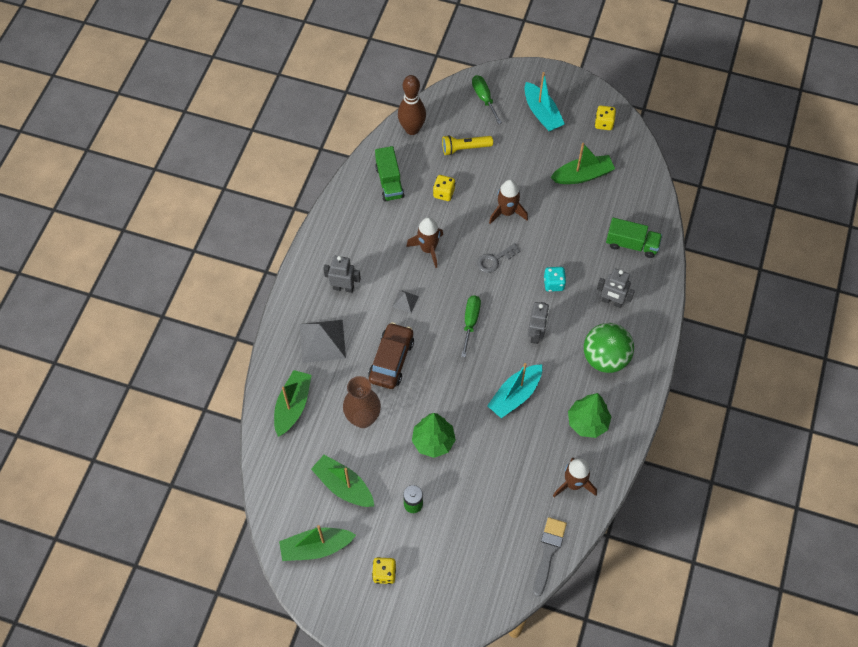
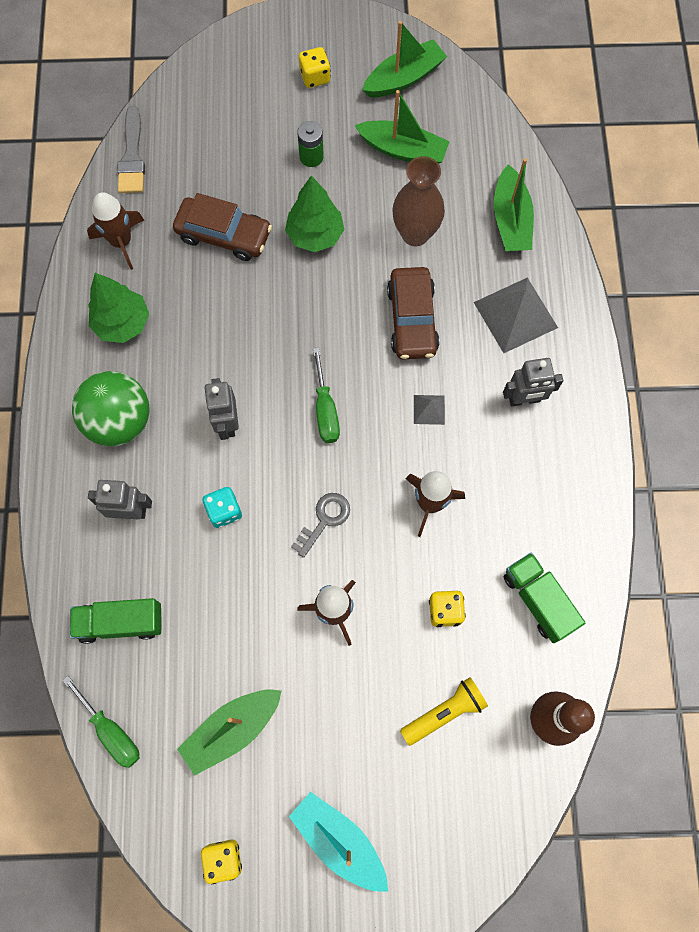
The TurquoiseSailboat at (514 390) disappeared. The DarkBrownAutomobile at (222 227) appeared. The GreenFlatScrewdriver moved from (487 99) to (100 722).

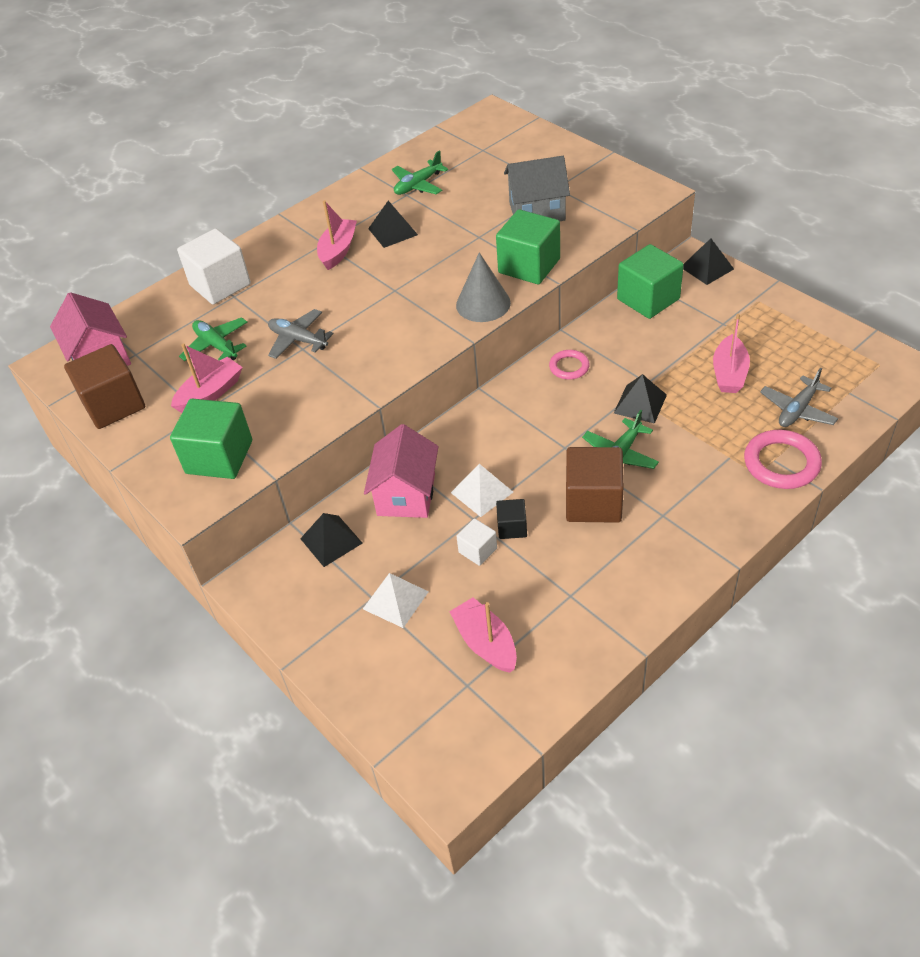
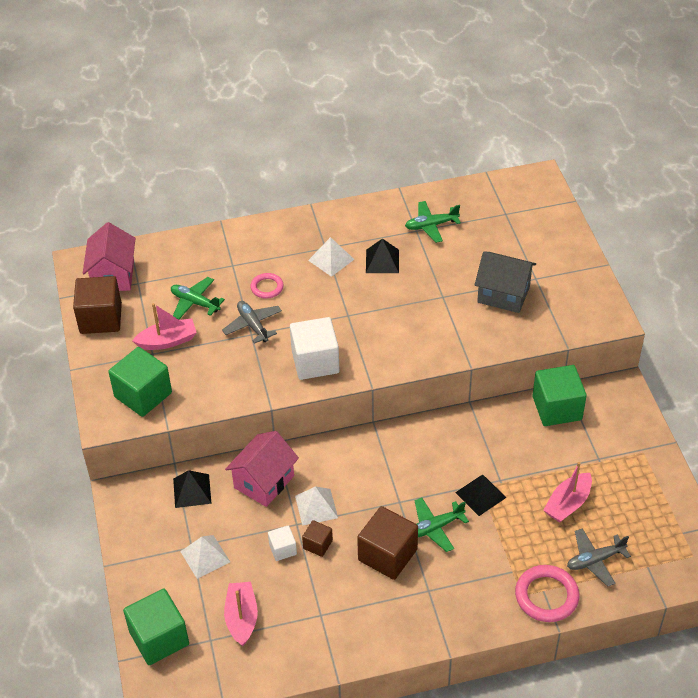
The GraySolidCone at (483 287) disappeared. The BlackPyramid at (708 261) disappeared. The WhiteCube moved from (214 266) to (315 348). The GreenCube moved from (528 246) to (156 627). The RosyTorus moved from (569 365) to (267 286). The RosySailboat at (337 235) was replaced by the WhitePyramid at (331 257). The BlackCube at (511 519) became the DarkBrownCube at (317 538). The GreenAeroplane at (213 339) turned 45 degrees counterclockwise.

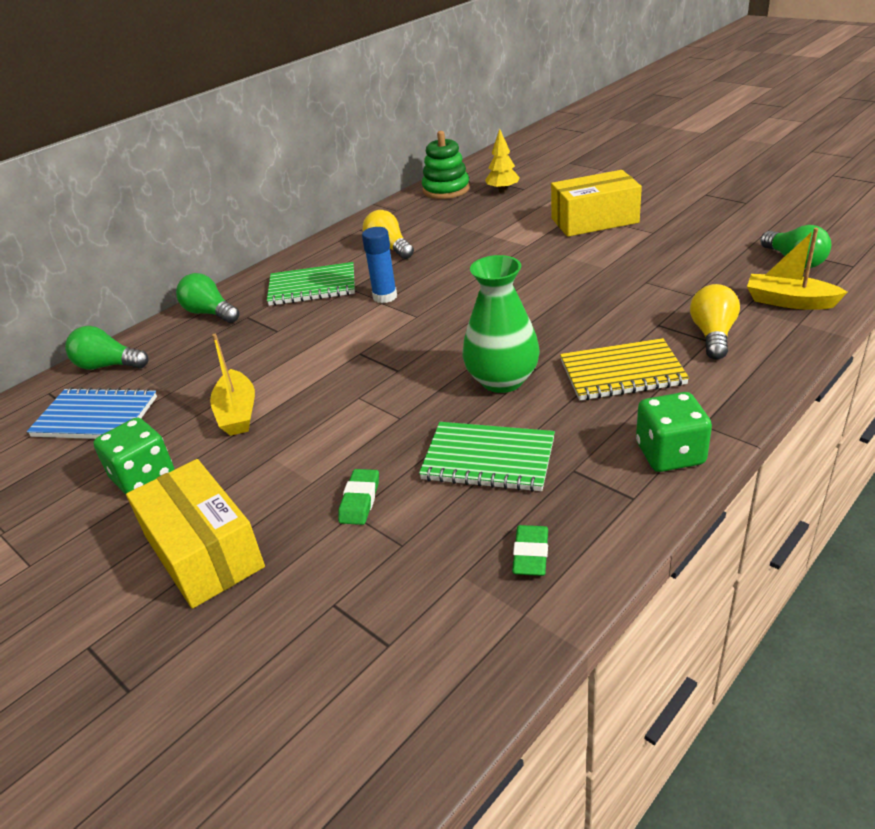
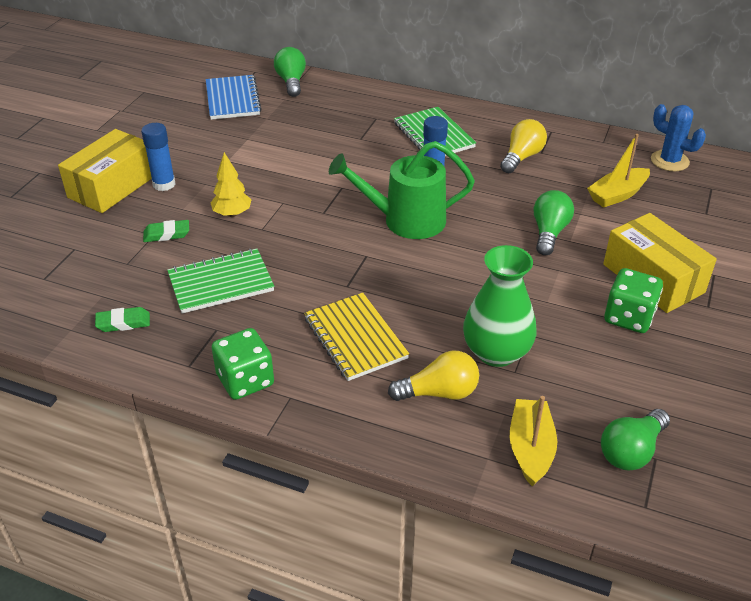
The RoyalBlueStickOfGlue at (158 157) appeared. The GreenWateringCan at (402 190) appeared. The GreenDie moved from (133 456) to (633 300). The GreenLightBulb moved from (208 298) to (553 222). The YellowSailboat moved from (232 385) to (618 171). The GreenTallVase moved from (501 324) to (499 306). The YellowTree moved from (502 161) to (231 184). The GreenStackingRings at (446 165) was replaced by the RoyalBlueCactus at (678 137). The GreenNotepad at (487 457) turned 75 degrees clockwise.

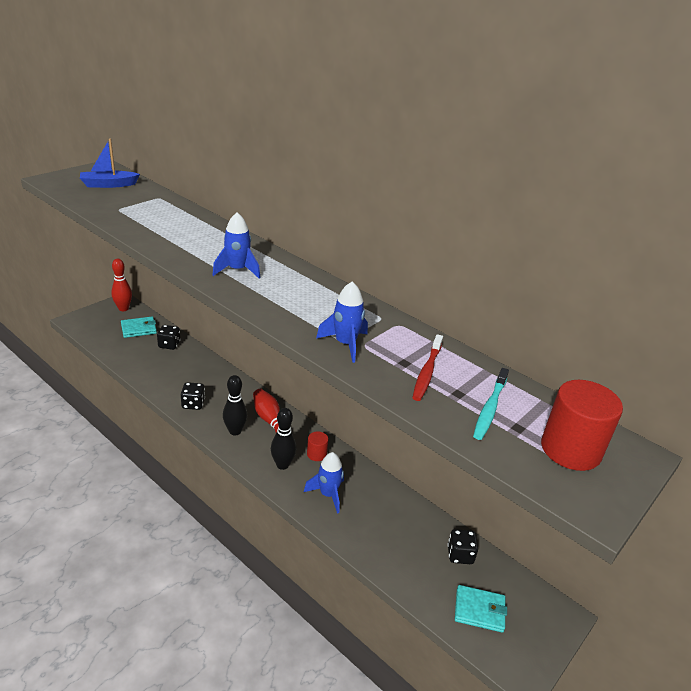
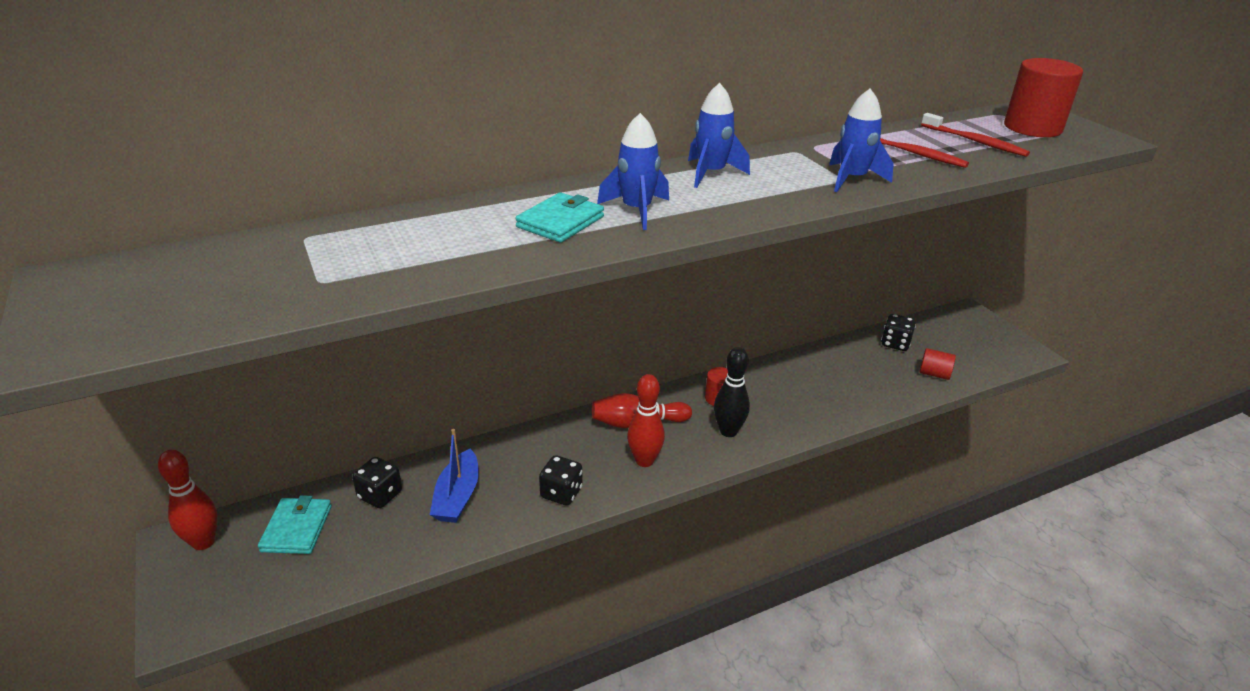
The CrimsonCylinder at (938 364) appeared. The RoyalBlueSailboat moved from (110 163) to (454 476). The RoyalBlueRocket moved from (324 483) to (719 135). The TurquoiseCardWallet moved from (481 609) to (559 217). The BlackSkittle at (235 405) became the CrimsonSkittle at (646 420). The TurquoiseToothbrush at (491 404) became the CrimsonToothbrush at (975 135).

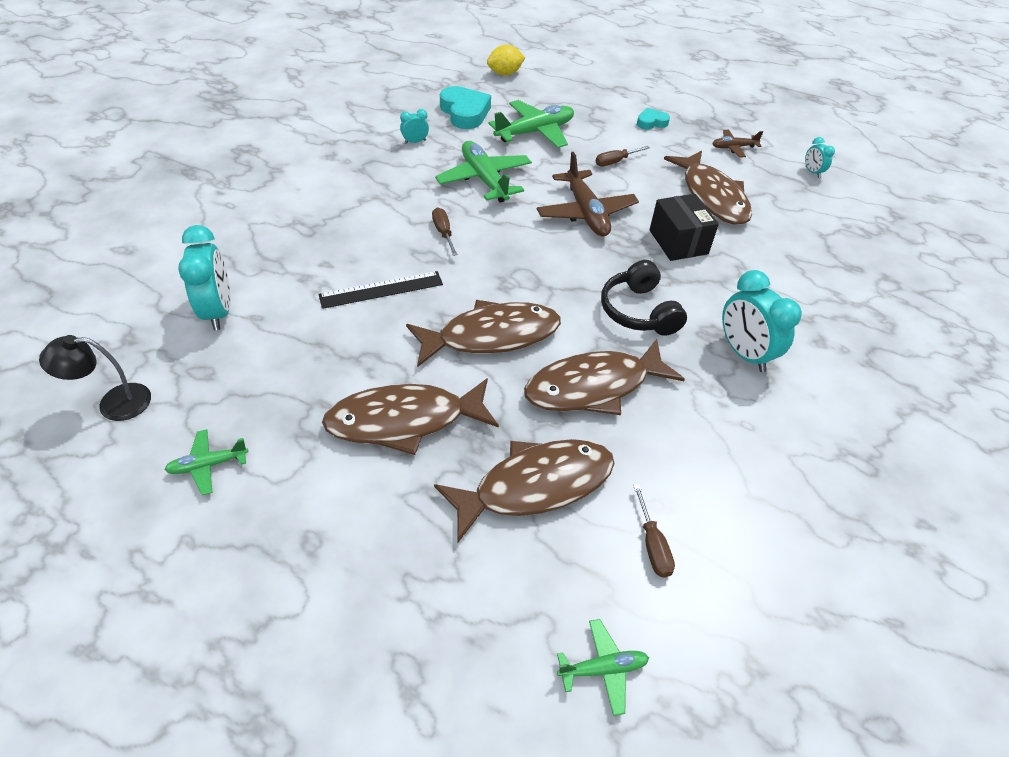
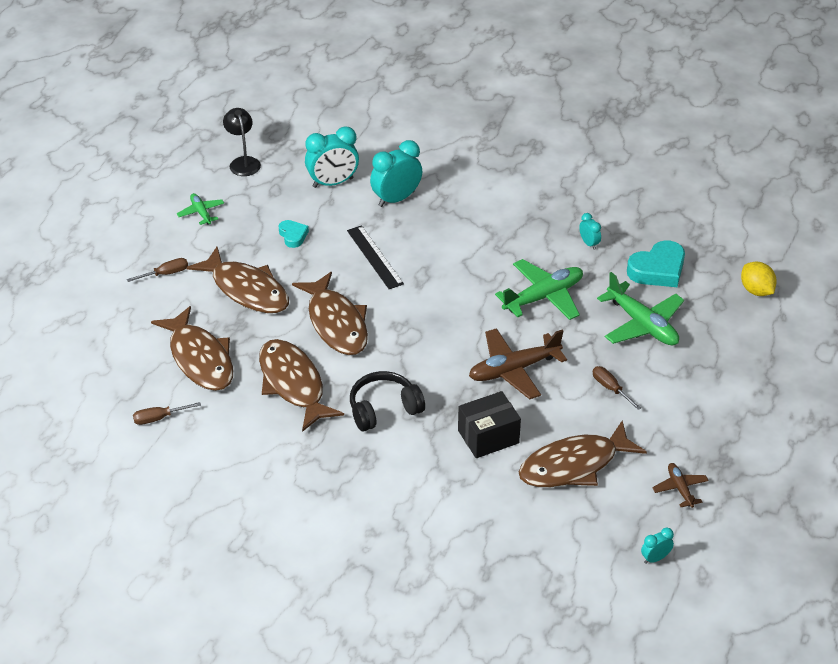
The GreenAeroplane at (603 667) disappeared. The DarkBrownFlatScrewdriver moved from (445 232) to (157 270). The TurquoiseHeartShape moved from (653 119) to (294 234). The TurquoiseAlarmClock moved from (762 321) to (396 173). The DarkBrownFishFigure at (410 416) turned 150 degrees clockwise.

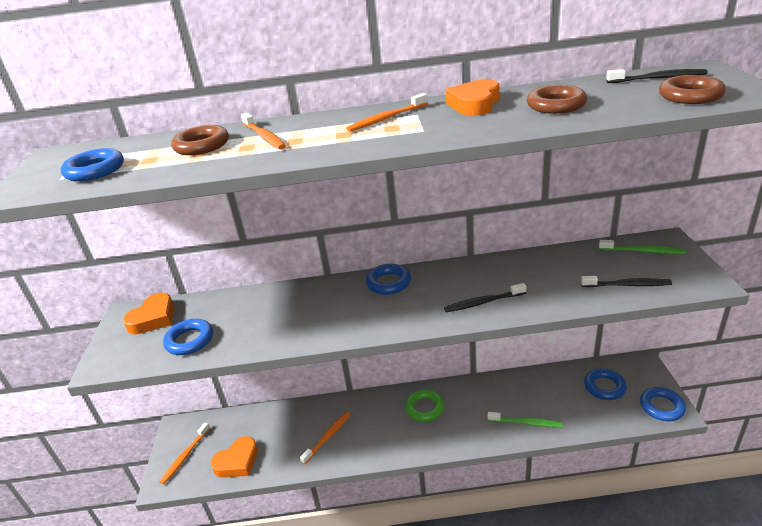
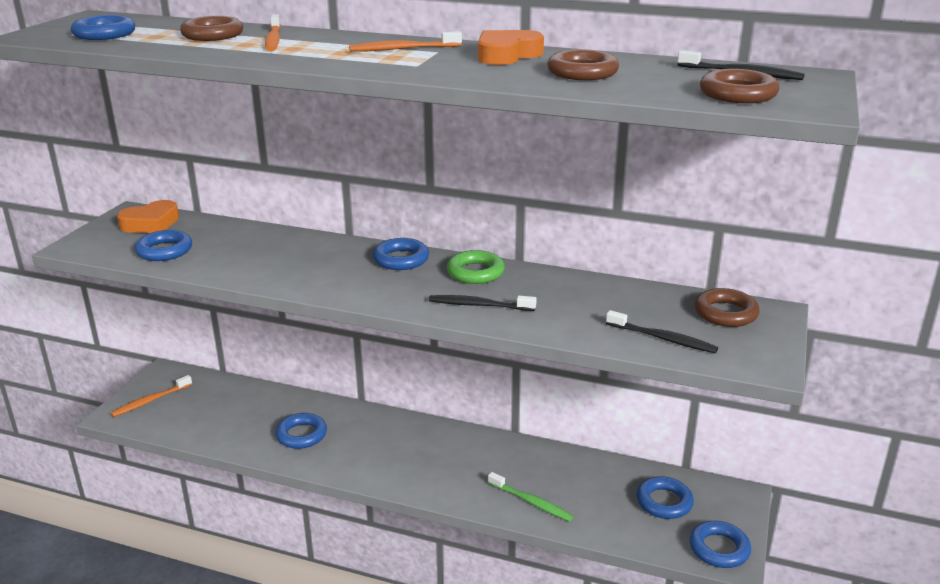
The BrightOrangeHeartShape at (234 457) disappeared. The GreenTorus moved from (425 405) to (476 267). The BrightOrangeToothbrush at (325 438) was replaced by the RoyalBlueTorus at (301 431). The GreenToothbrush at (642 247) was replaced by the DarkBrownTorus at (727 307).

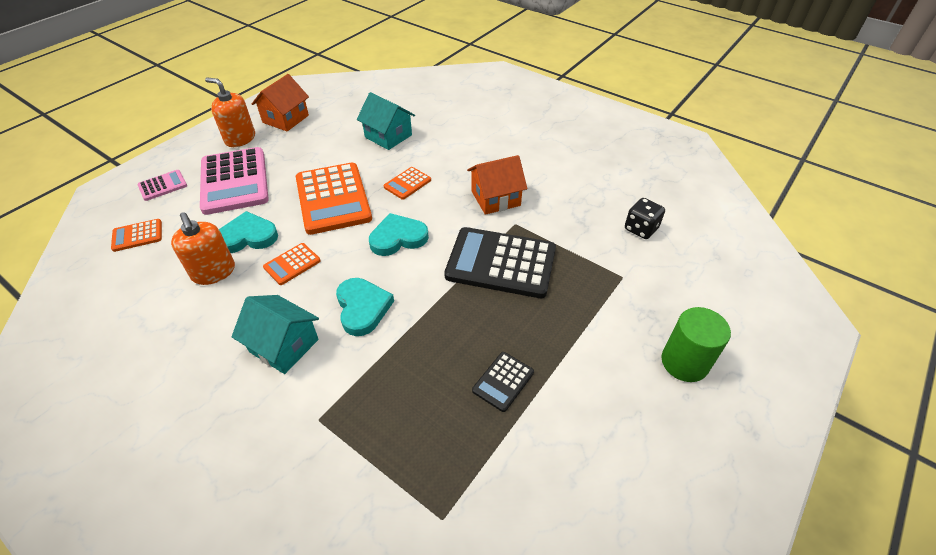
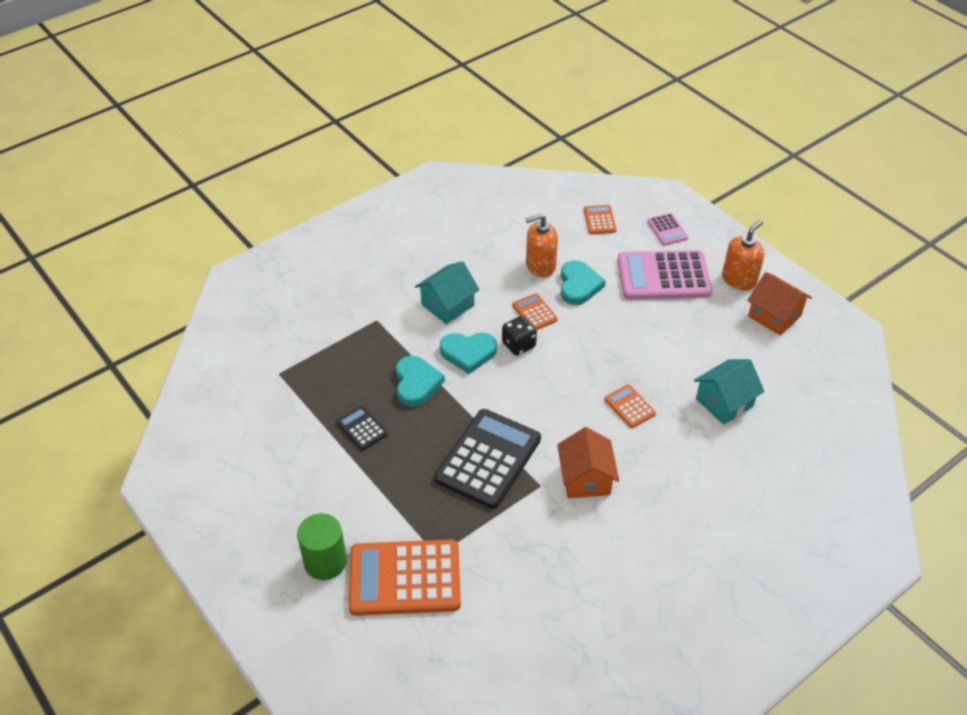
The BrightOrangePocketCalculator moved from (334 199) to (405 577). The TurquoiseHeartShape moved from (399 234) to (420 381). The BlackDie moved from (645 218) to (519 336).

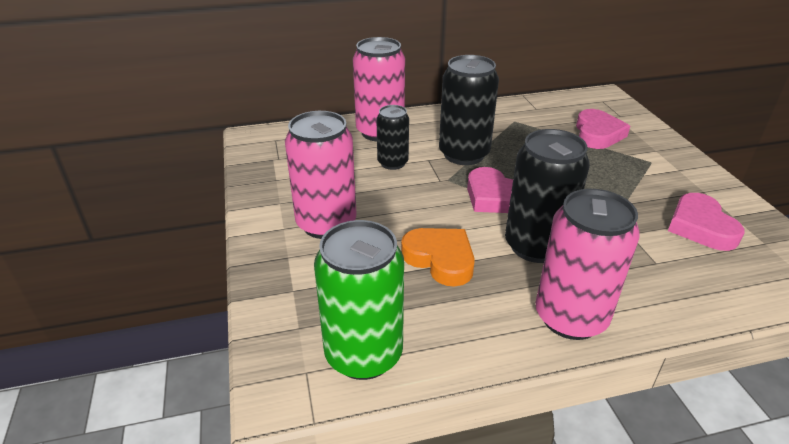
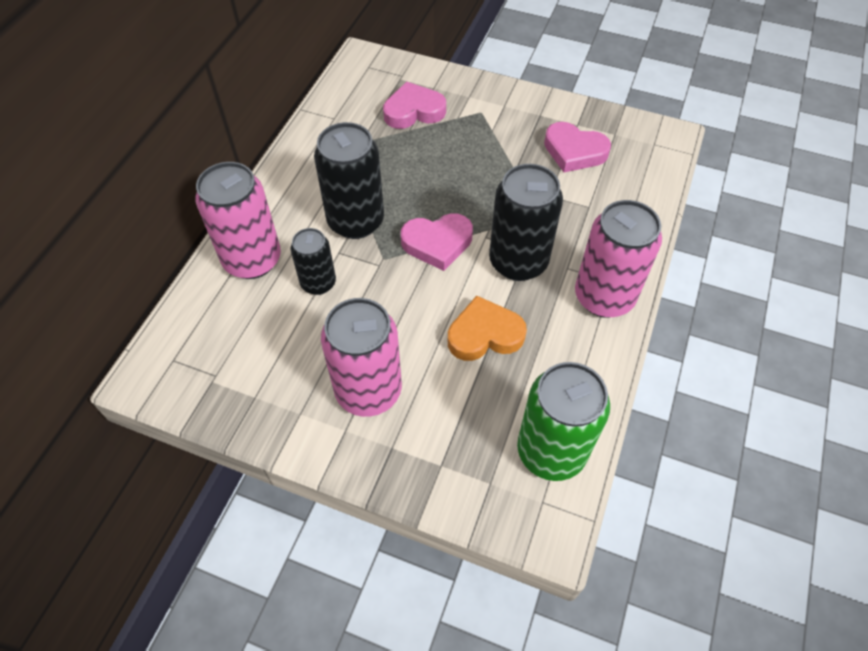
The RosyHeartShape at (603 129) turned 60 degrees counterclockwise.

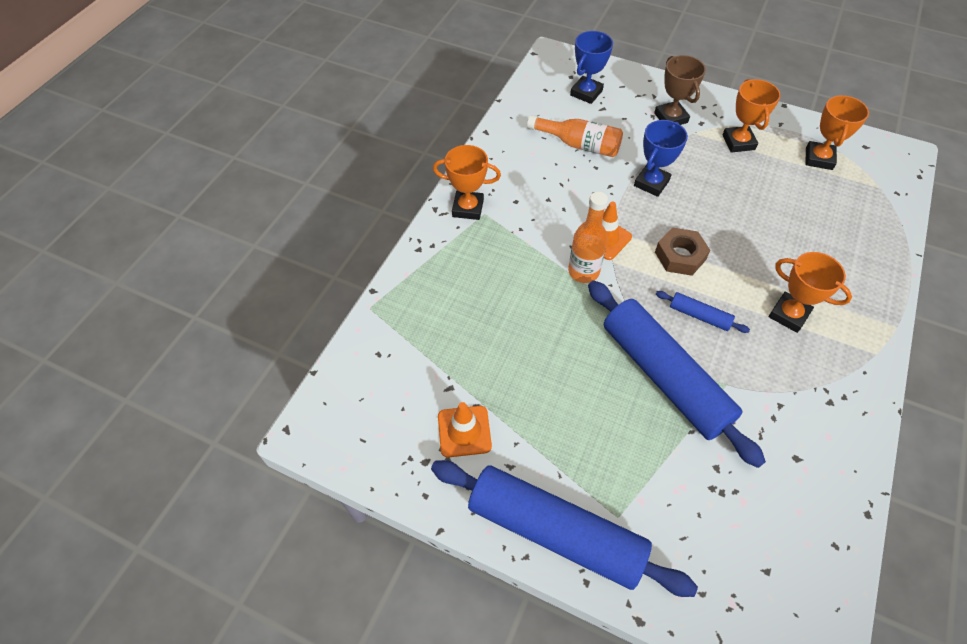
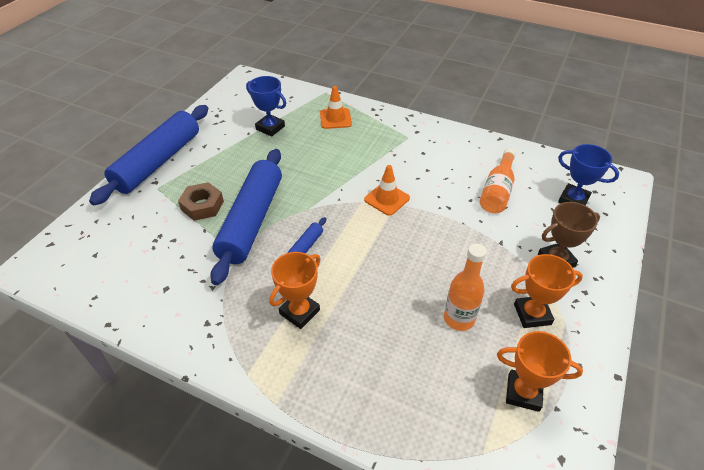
The BrightOrangeTrophy at (467 182) disappeared. The BrightOrangeSafetyCone moved from (465 430) to (336 107). The BrightOrangeDrinkBottle moved from (588 237) to (465 287). The RoyalBlueTrophy moved from (661 158) to (266 106). The DarkBrownHexNut moved from (682 252) to (201 201). The RoyalBlueRollingPin at (677 374) turned 45 degrees counterclockwise.

